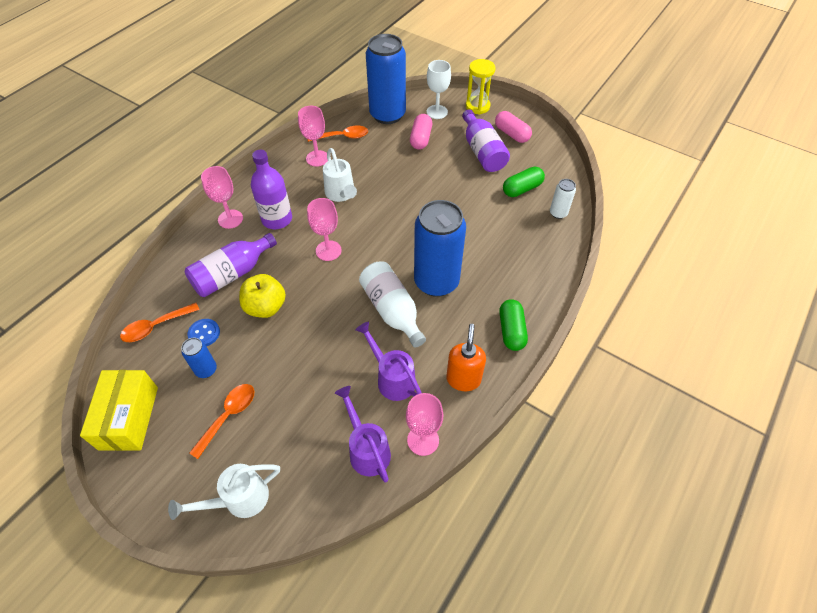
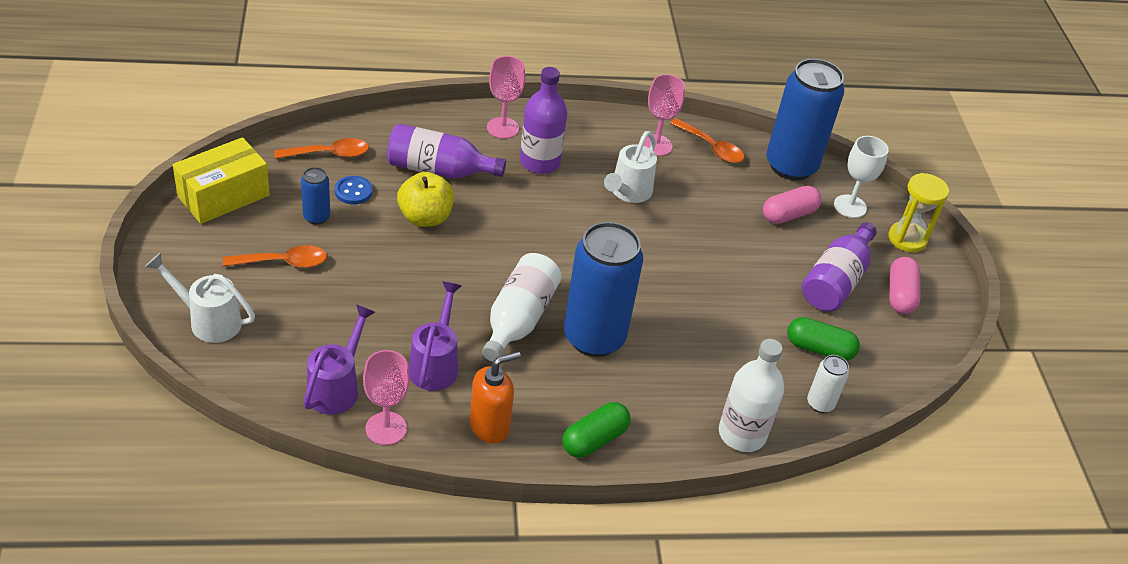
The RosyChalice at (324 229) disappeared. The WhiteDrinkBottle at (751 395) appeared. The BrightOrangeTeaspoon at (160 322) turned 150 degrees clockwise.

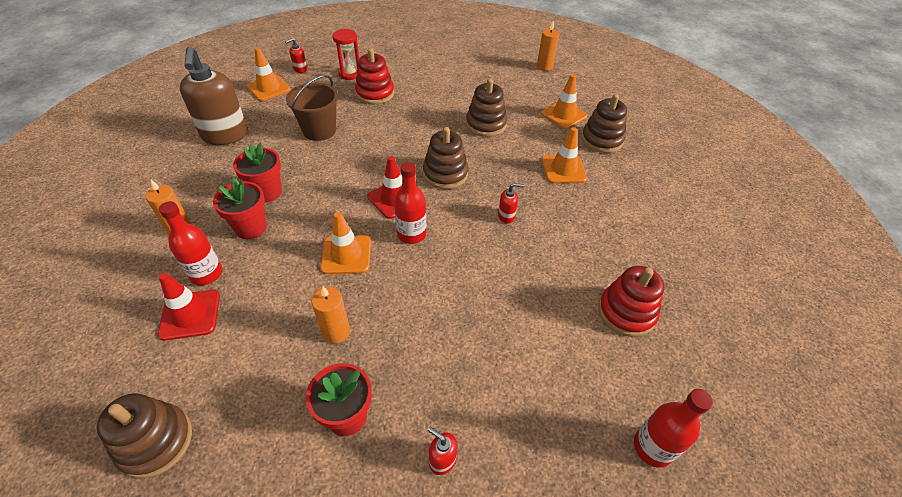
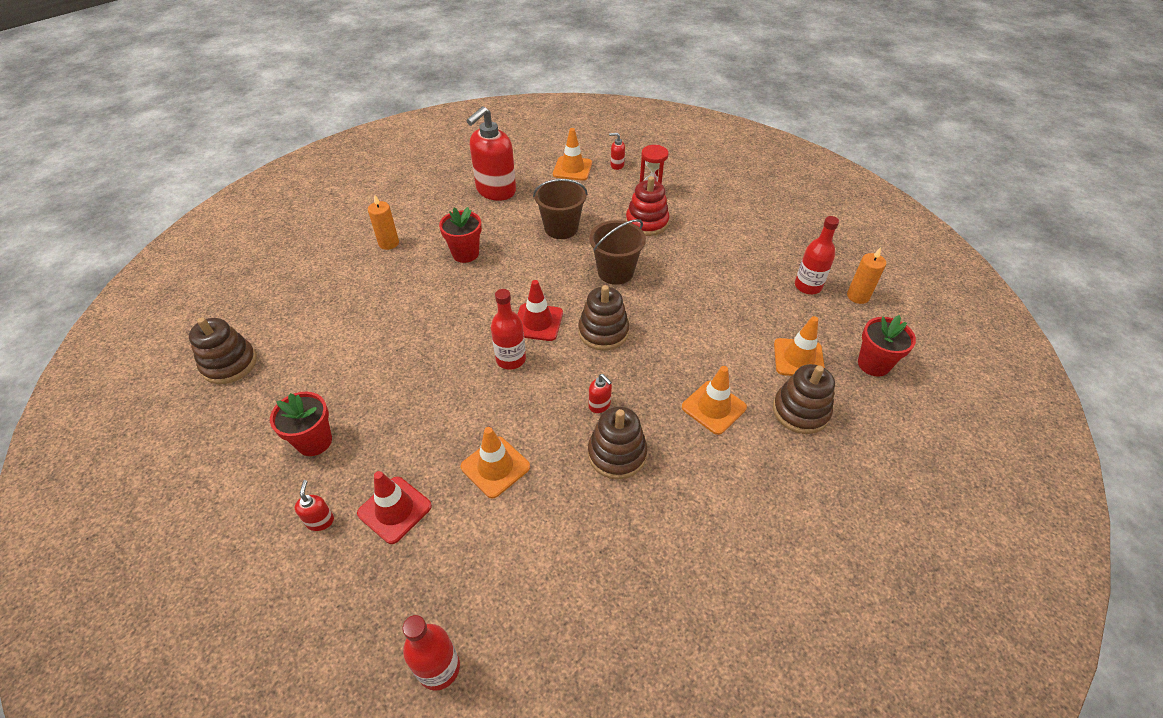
The BrightOrangeWaxCandle at (331 315) disappeared. The CrimsonStackingRings at (631 301) disappeared. The DarkBrownBucket at (617 252) appeared. The CrimsonSafetyCone moved from (189 307) to (394 507). The CrimsonDrinkBottle moved from (190 243) to (817 255). The CrimsonPlantPot moved from (239 208) to (887 346). The BrightOrangeSafetyCone moved from (345 243) to (495 462). The DarkBrownStackingRings moved from (486 108) to (618 442). The DarkBrownSoapPump at (214 96) became the CrimsonSoapPump at (491 153).

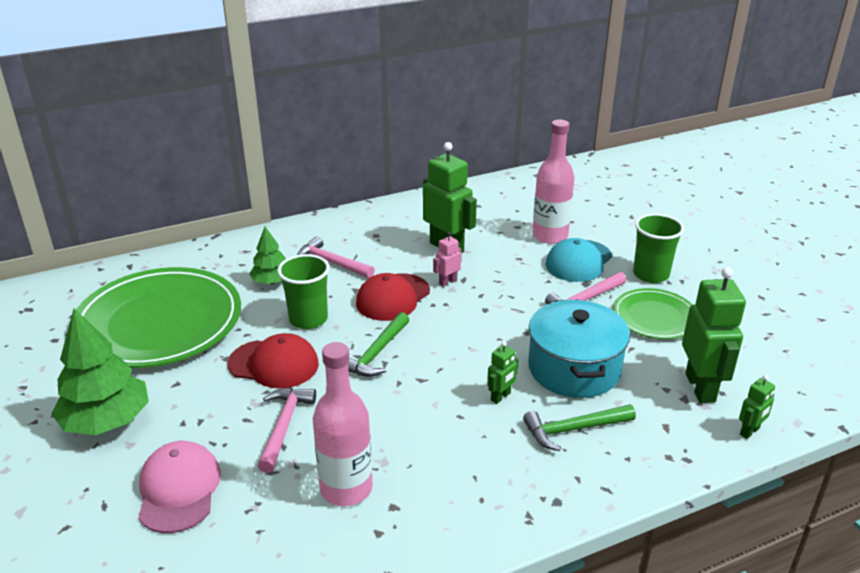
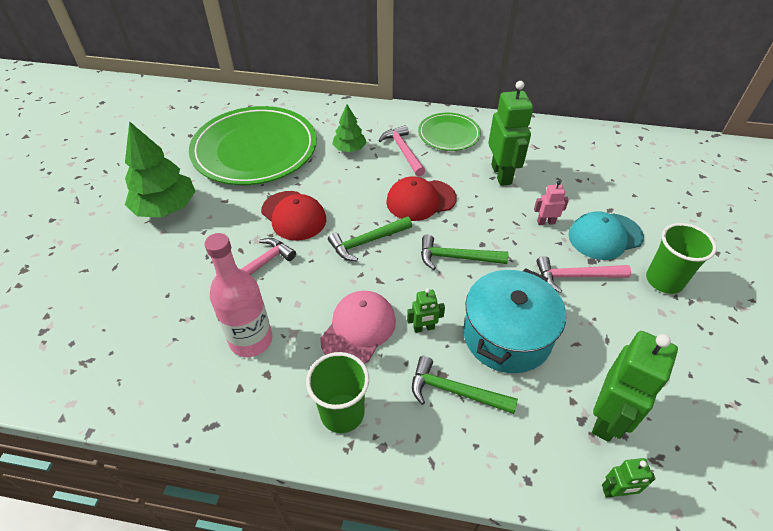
The RosyDrinkBottle at (553 182) disappeared. The GreenHammer at (464 252) appeared. The RosyPeakedCap moved from (179 487) to (358 327). The GreenTumbler moved from (303 291) to (337 392). The RosyRobot moved from (447 259) to (551 203). The GreenFlatDish moved from (653 313) to (449 132).

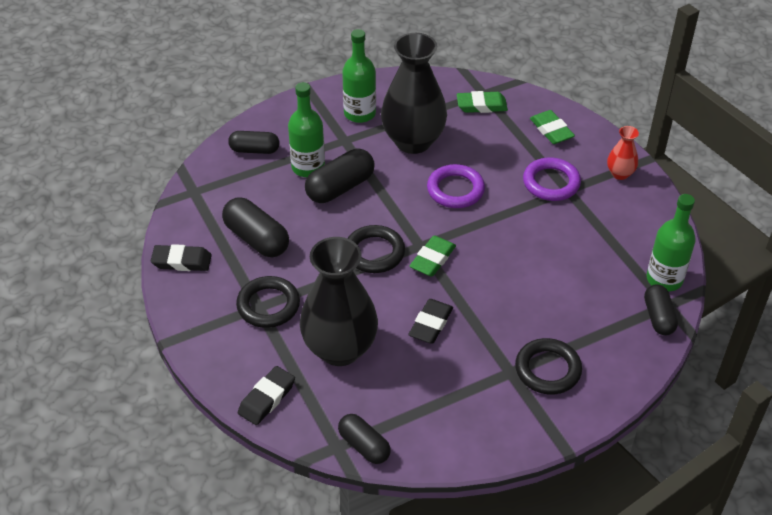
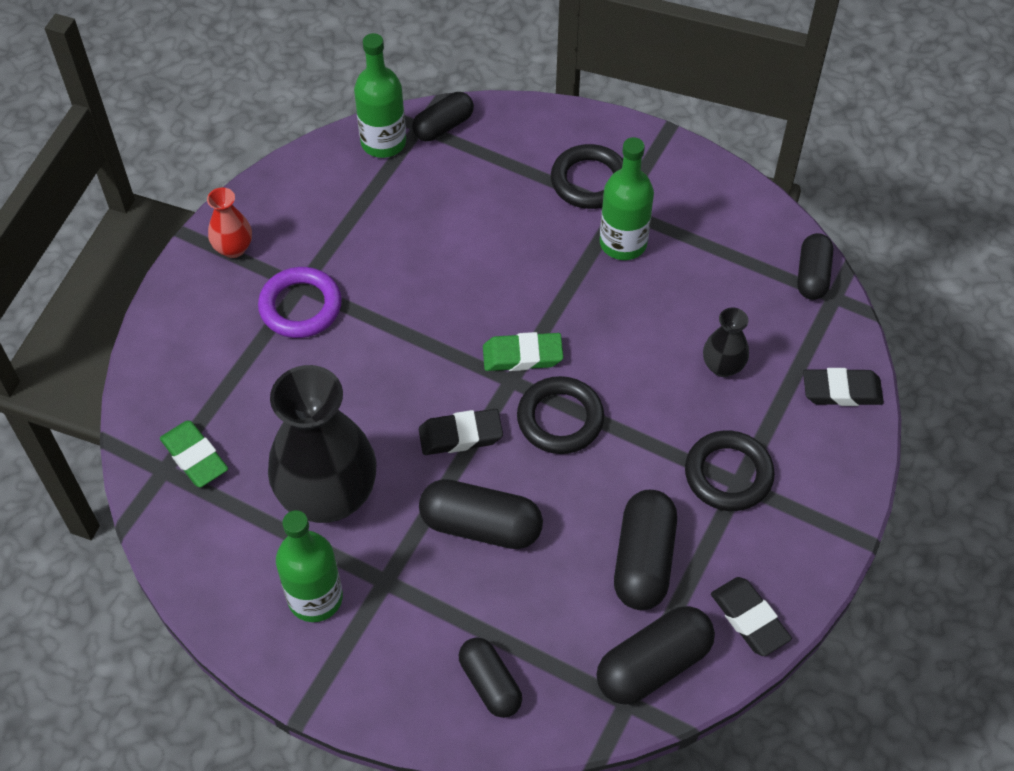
The RoyalPurpleTorus at (456 186) disappeared. The GreenEraser at (552 127) disappeared. The BlackPill at (656 655) appeared. The GreenDrinkBottle moved from (306 129) to (627 198). The BlackEraser moved from (430 321) to (461 432). The BlackTallVase at (339 301) changed to 0.46 times the size.

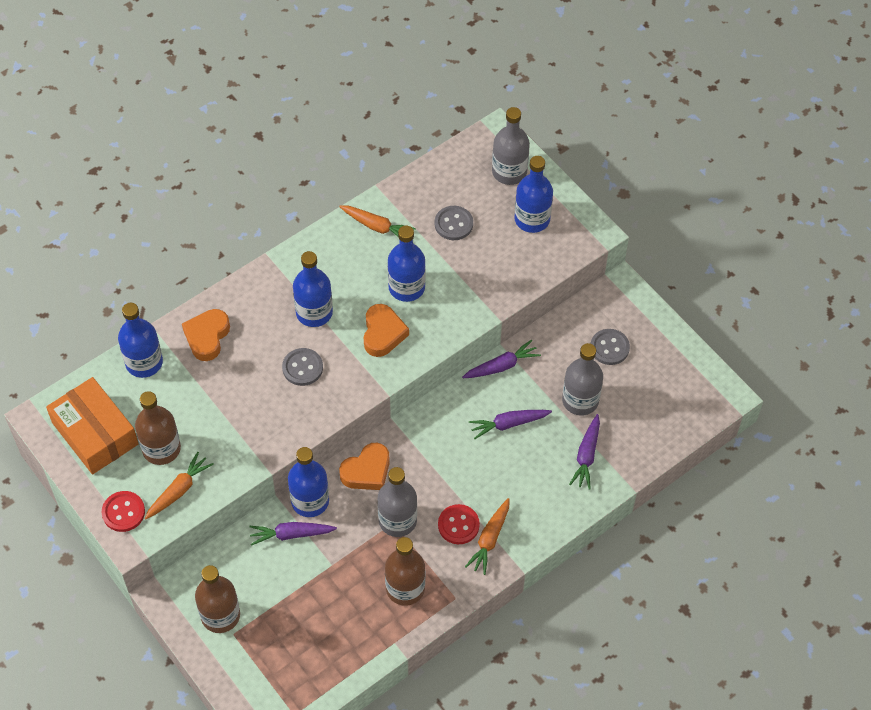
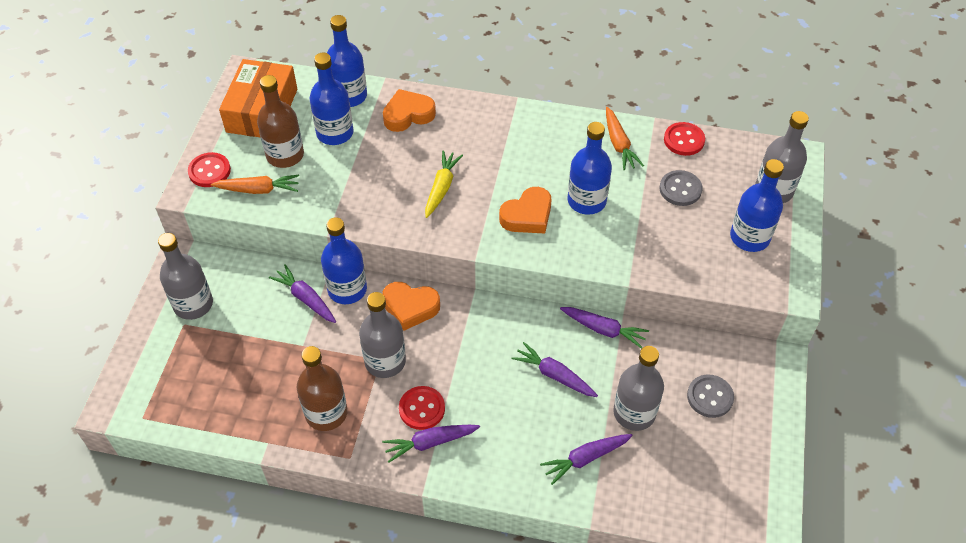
The CrimsonButton at (684 139) appeared. The RoyalBlueDrinkBottle moved from (313 289) to (332 99). The GrayButton at (302 367) was replaced by the YellowCarrot at (444 184). The DarkBrownDrinkBottle at (217 599) became the GrayDrinkBottle at (185 276). The BrightOrangeCarrot at (487 536) became the RoyalPurpleCarrot at (431 444).

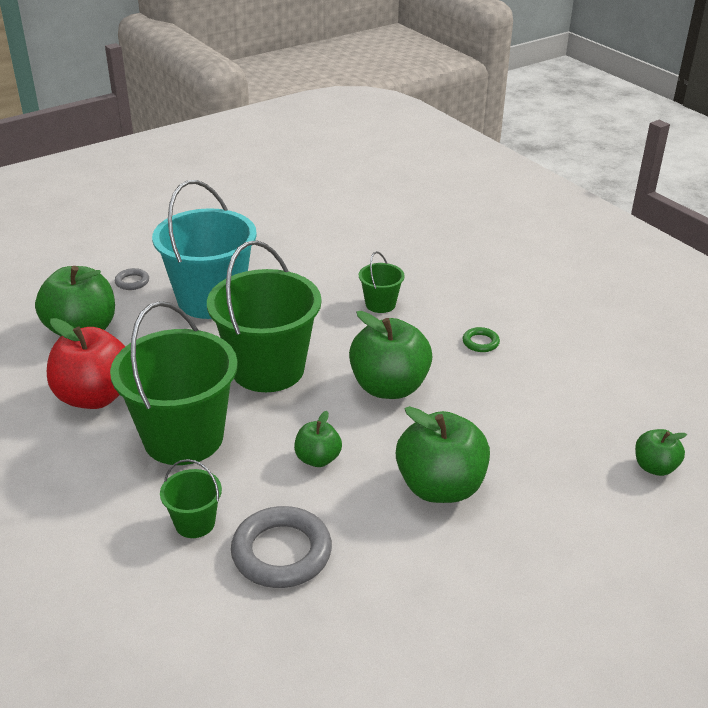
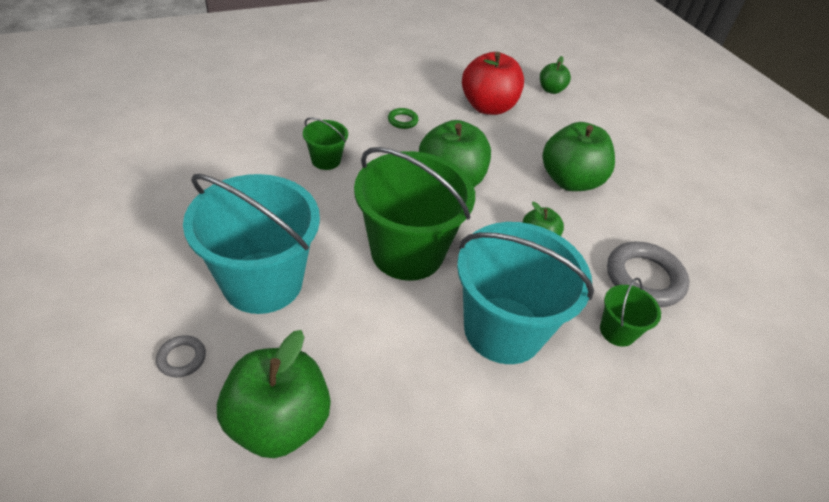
The CrimsonToyApple moved from (86 363) to (493 83). The GreenBucket at (174 383) became the TurquoiseBucket at (525 293).

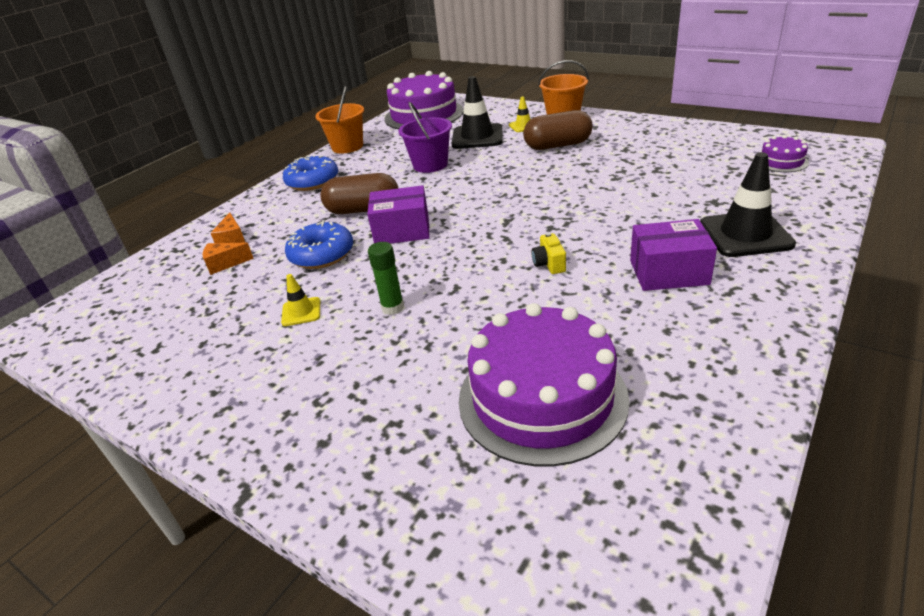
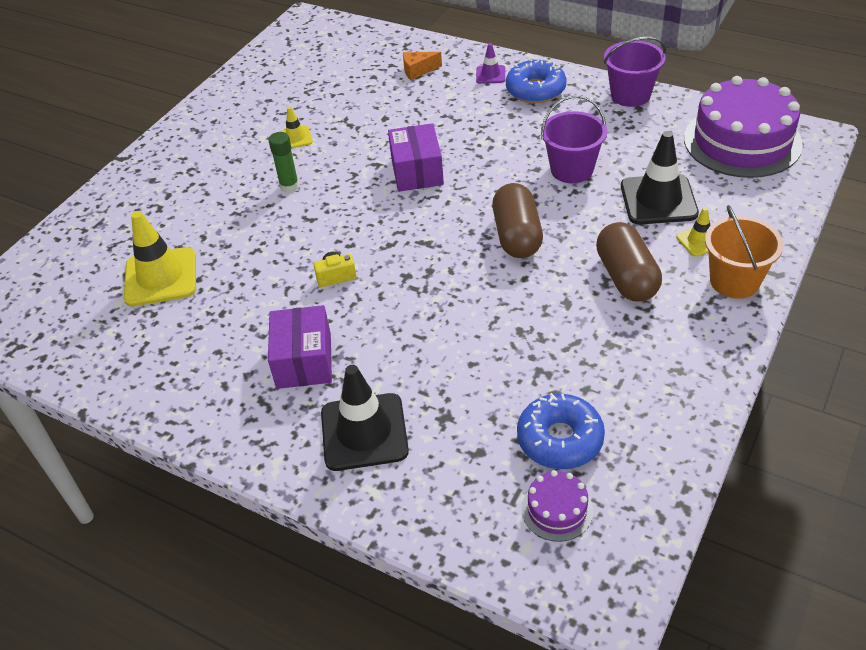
The BrightOrangePieceOfCheese at (228 259) disappeared. The RoyalPurpleSafetyCone at (490 63) appeared. The RoyalBlueDonut moved from (319 244) to (561 431). The DarkBrownPill moved from (359 193) to (517 220). The RoyalPurpleGateau at (544 384) was replaced by the YellowSafetyCone at (160 259). The BrightOrangeBucket at (339 120) became the RoyalPurpleBucket at (635 72).

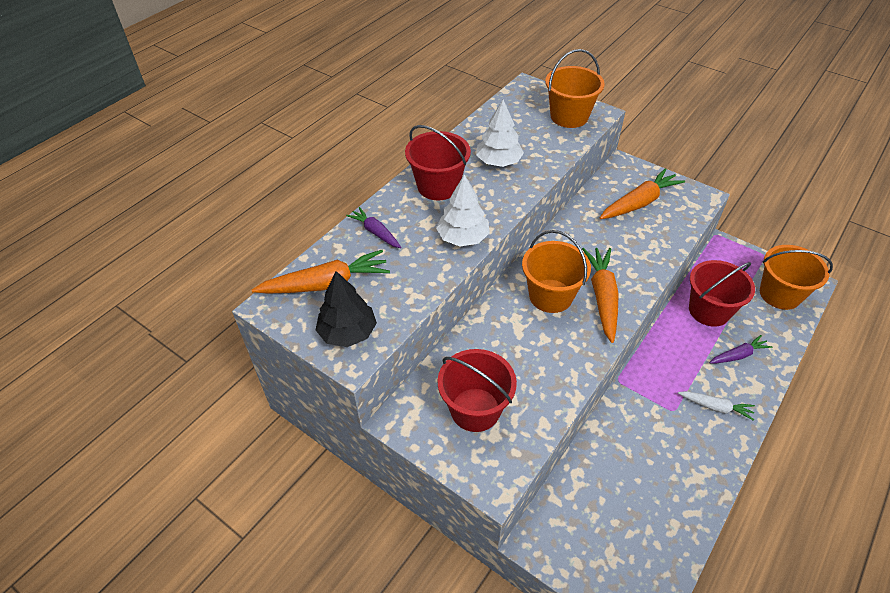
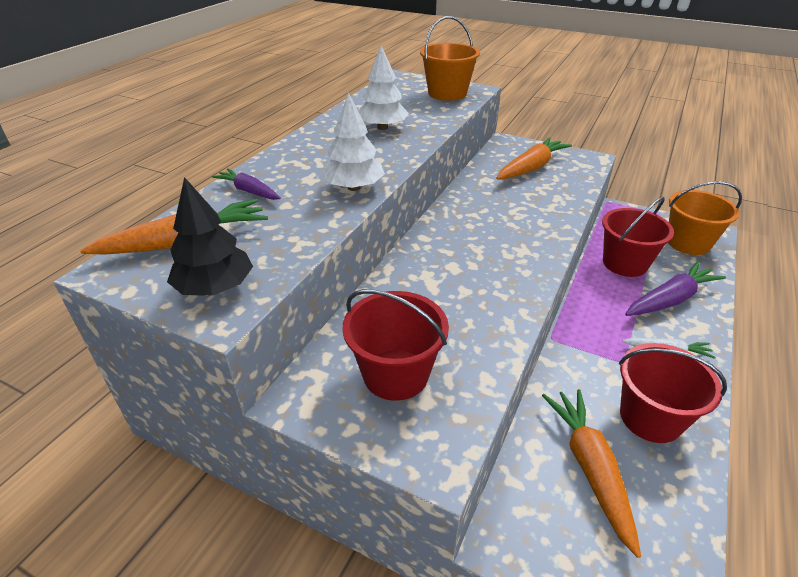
The BrightOrangeBucket at (556 271) disappeared. The CrimsonBucket moved from (438 162) to (673 393). The BrightOrangeCarrot moved from (600 295) to (591 473). The RoyalPurpleCarrot at (740 349) changed to 1.71 times the size.

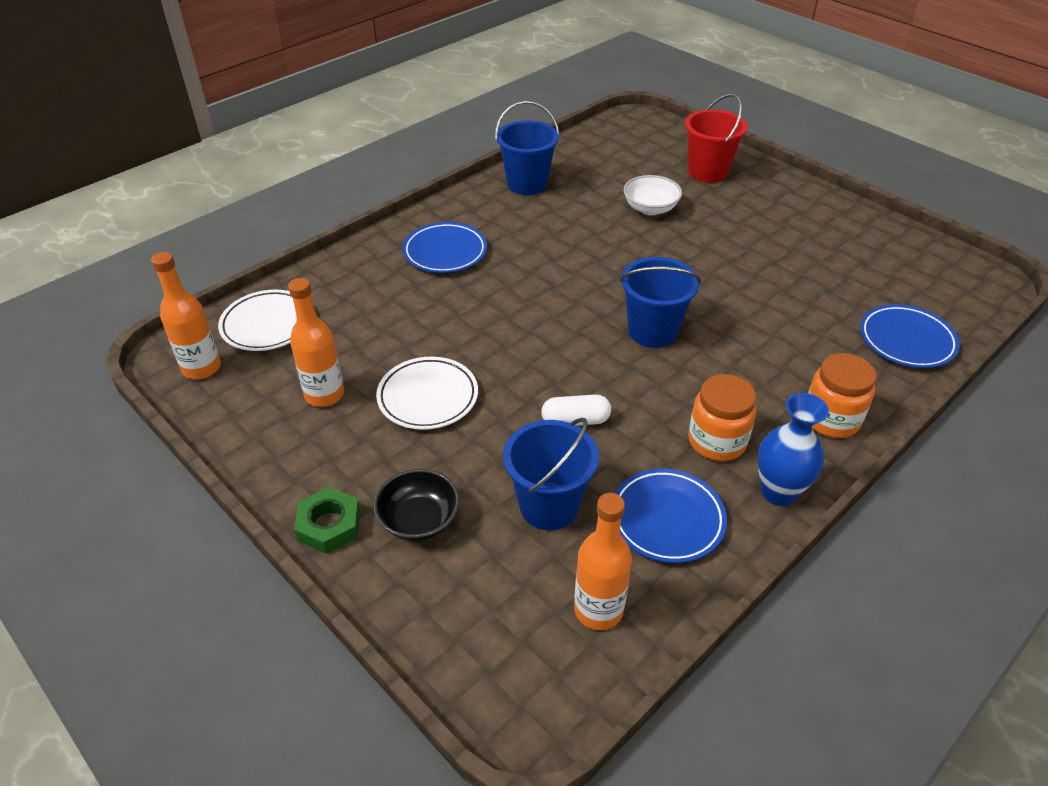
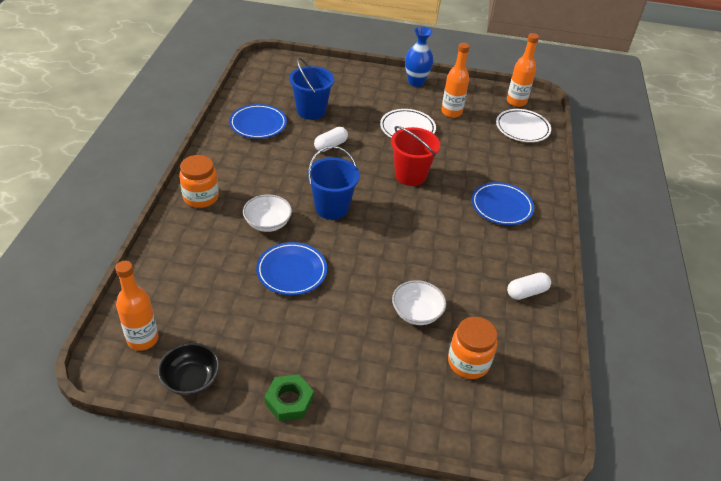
The WhiteServingBowl at (267 213) appeared. The GreenHexNut moved from (327 520) to (289 397). The BlackServingBowl moved from (416 505) to (189 369). The BrightOrangeDrinkBottle moved from (603 561) to (136 306). The CrimsonBucket moved from (716 138) to (415 156). The BrightOrangeJamJar moved from (722 417) to (472 348). The RoyalBlueTallVase moved from (793 449) to (419 57). The RoyalBlueFlatDish moved from (910 336) to (291 268). The RoyalBlueBucket at (527 148) was replaced by the WhitePill at (529 286).

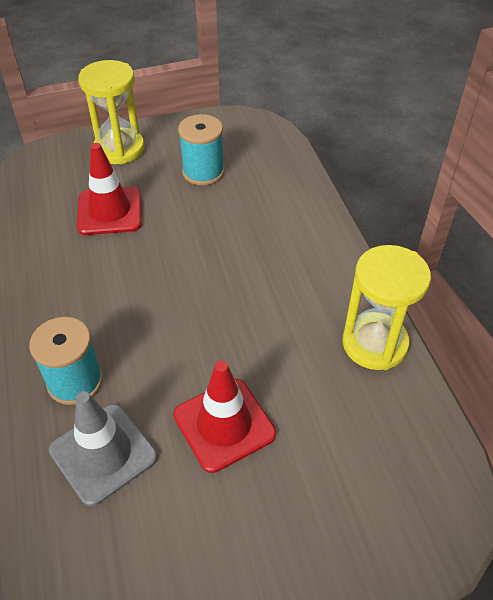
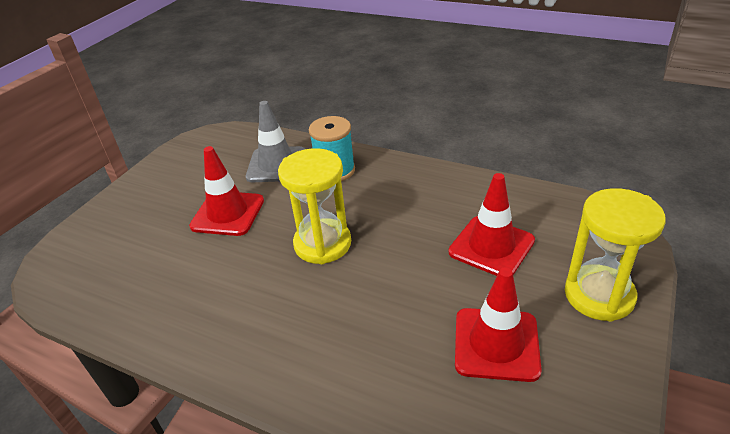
The YellowSandglass moved from (386 307) to (314 206). The TurquoiseBobbin at (201 150) was replaced by the CrimsonSafetyCone at (498 324).

